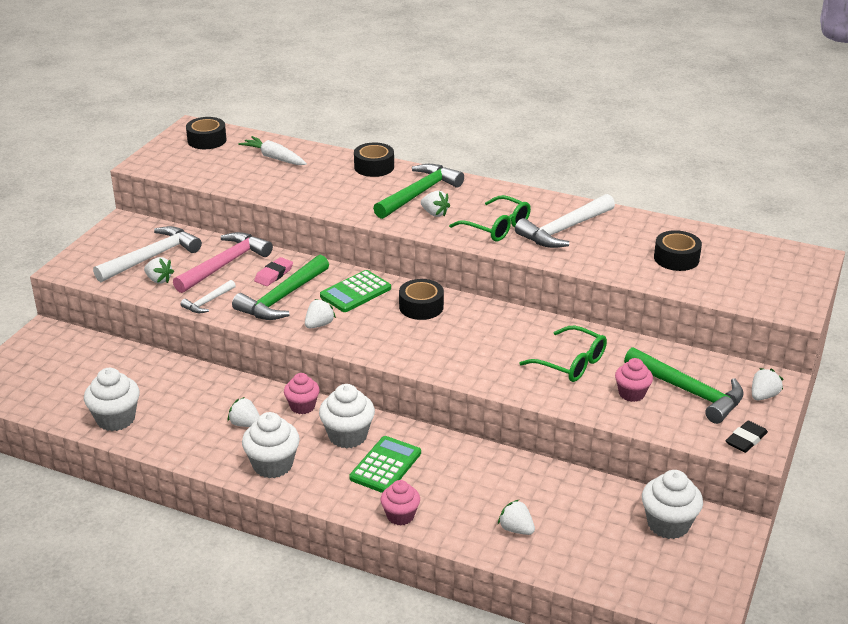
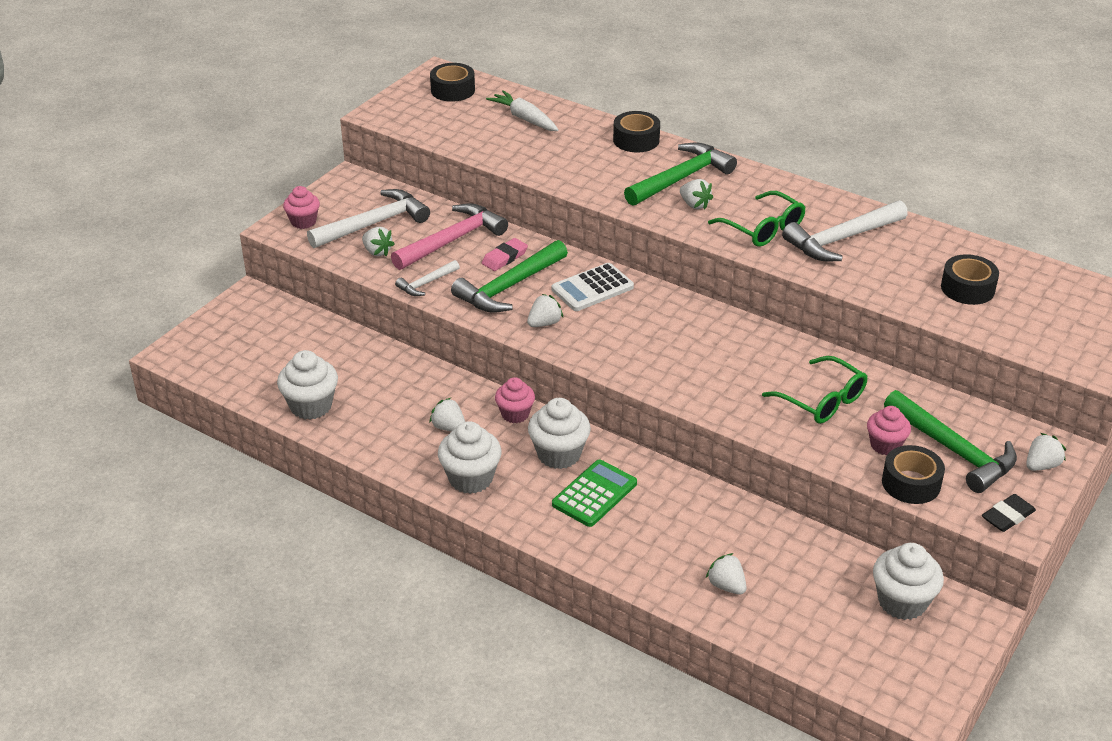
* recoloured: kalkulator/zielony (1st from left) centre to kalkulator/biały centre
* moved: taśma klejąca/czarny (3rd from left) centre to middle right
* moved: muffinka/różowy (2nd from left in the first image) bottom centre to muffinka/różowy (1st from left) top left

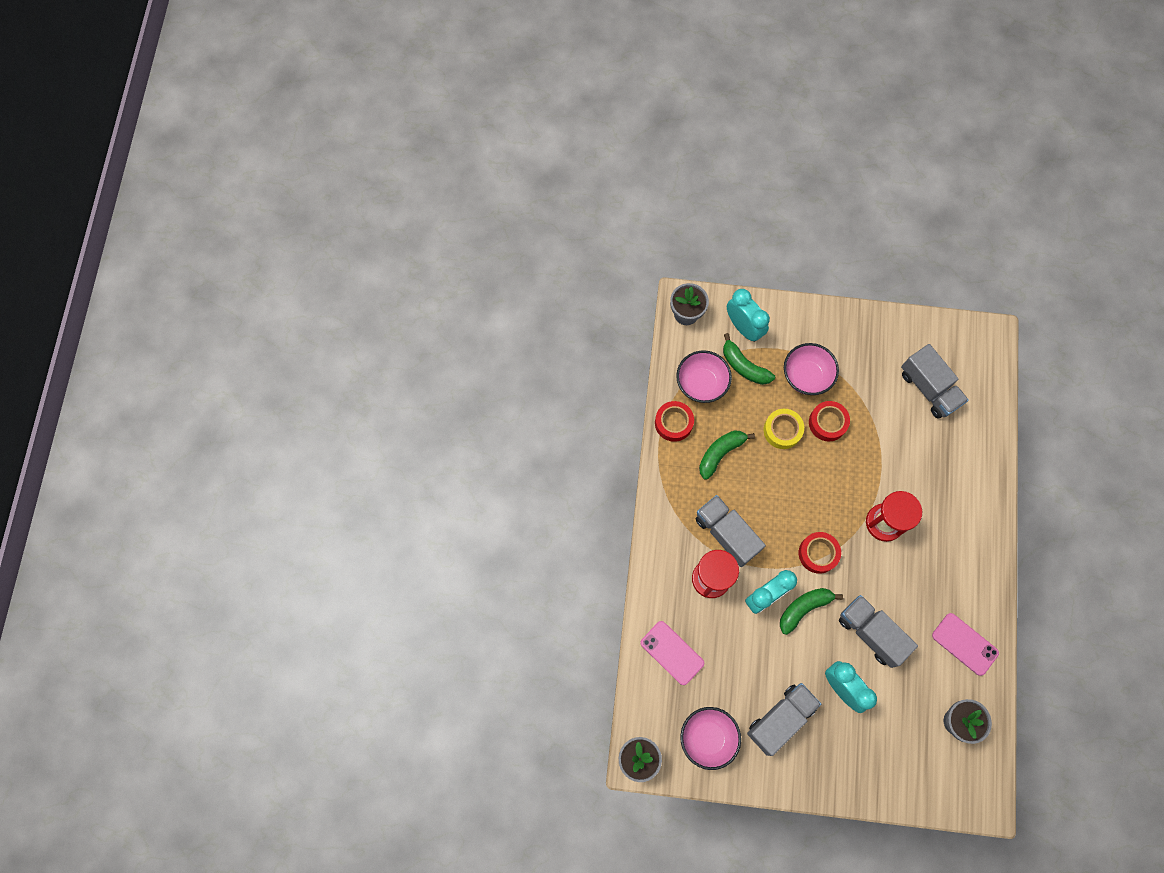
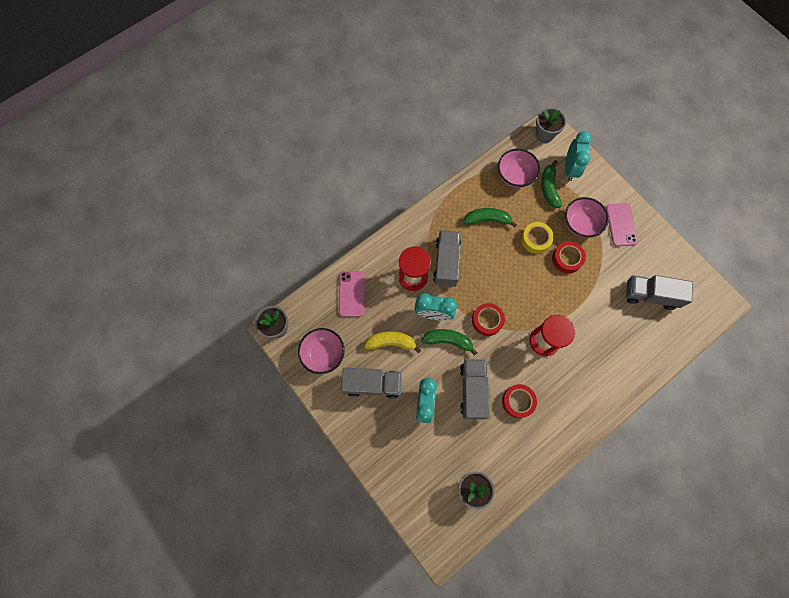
* turned: ciężarówka/szary (4th from left) middle right = middle right 90 degrees clockwise
* moved: taśma klejąca/czerwony (1st from left in the first image) centre to taśma klejąca/czerwony (2nd from left) bottom centre
* moved: telefon/różowy (2nd from left) bottom right to middle right
* added: banan/żółty centre

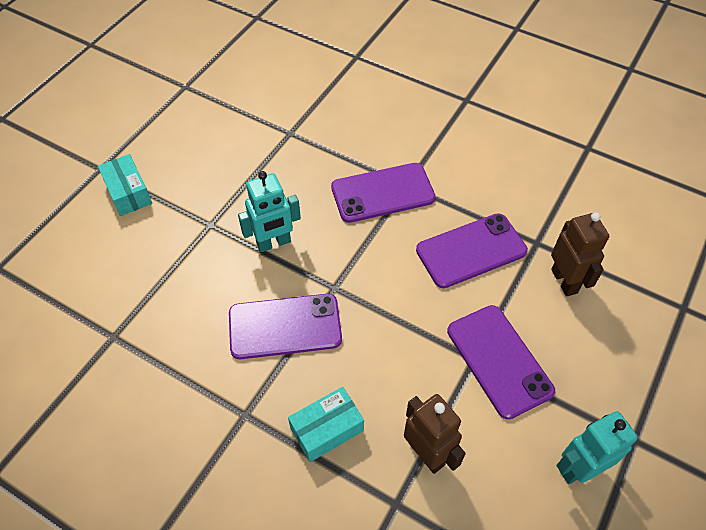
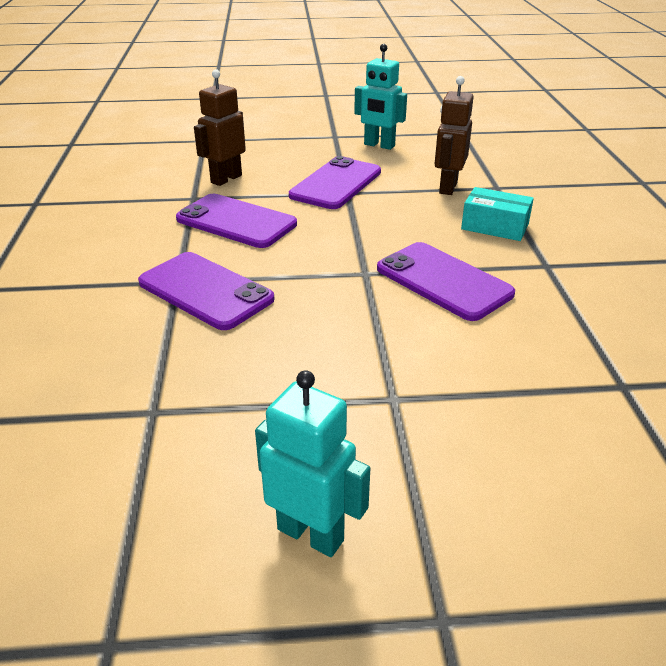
* removed: pudełko/turkusowy (1st from left) middle left
* moved: robot/turkusowy (1st from left) centre to bottom centre

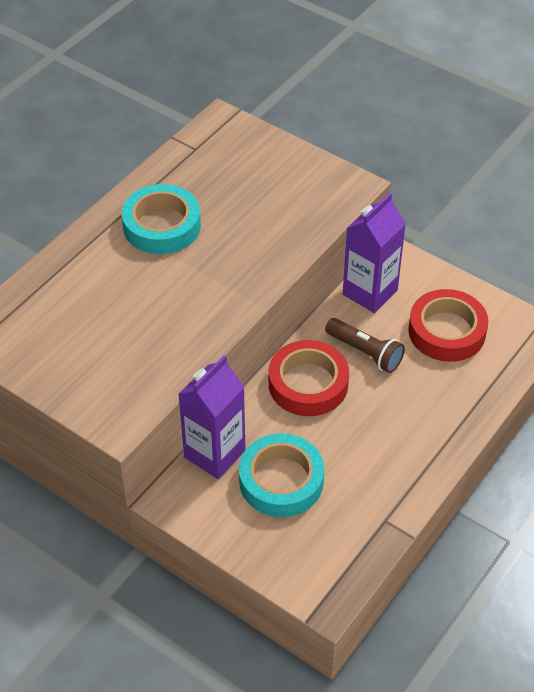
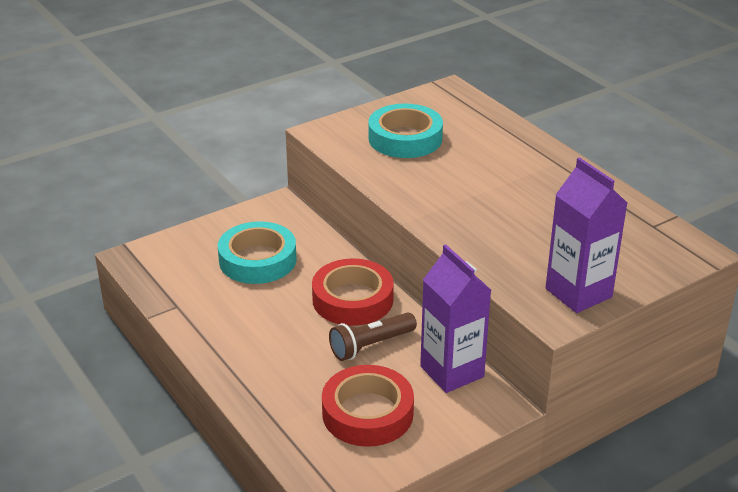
* moved: taśma klejąca/turkusowy (1st from left in the first image) top left to taśma klejąca/turkusowy (2nd from left) top centre
* moved: karton mleka/fioletowy (1st from left in the first image) centre to karton mleka/fioletowy (2nd from left) middle right

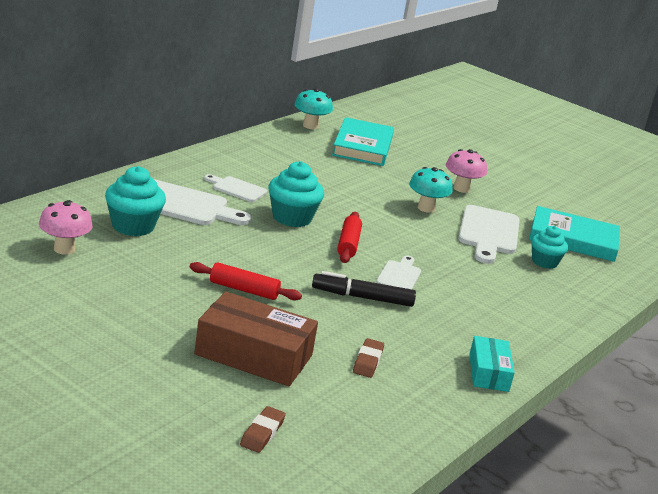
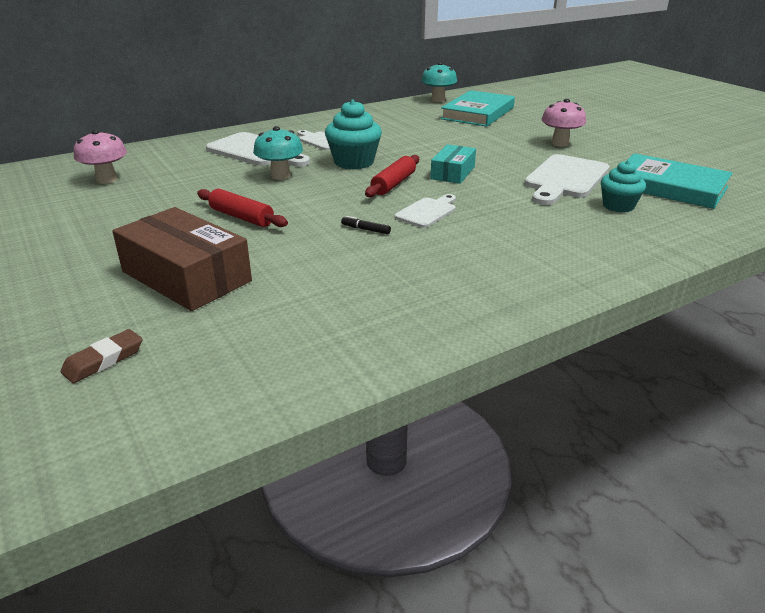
* removed: muffinka/turkusowy (1st from left) middle left
* moved: grzyb/turkusowy (2nd from left in the first image) centre to grzyb/turkusowy (1st from left) top centre
* resized: flamaster/czarny centre = centre x0.45
* moved: pudełko/turkusowy bottom right to top centre
* removed: gumka do mazania/brązowy (2nd from left) bottom centre

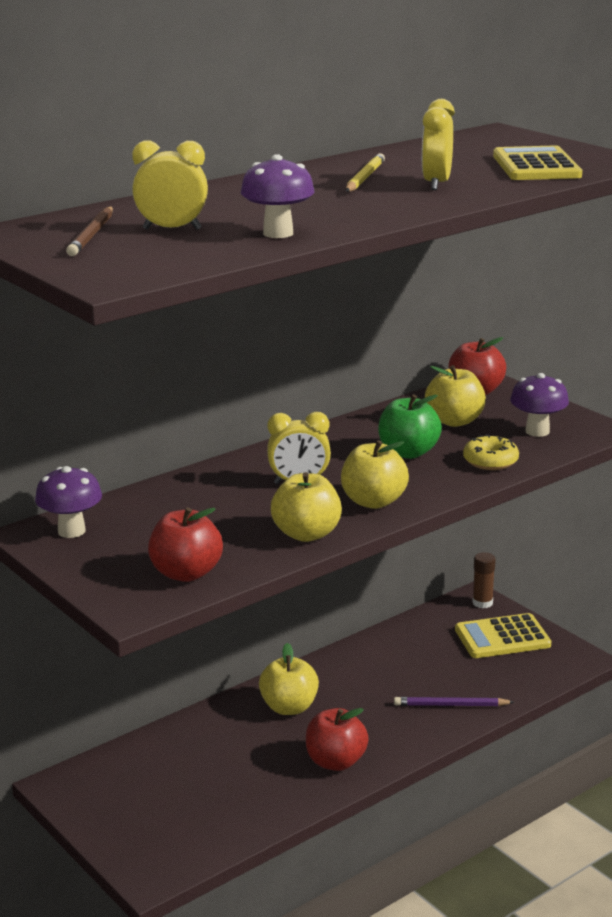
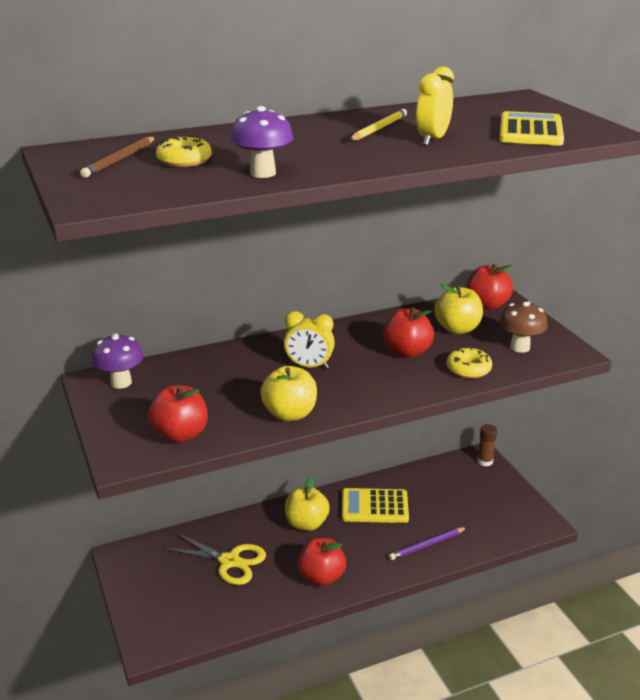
* replaced: budzik/żółty (1st from left) top left to donut/żółty (1st from left) top left
* recoloured: grzyb/fioletowy (3rd from left) middle right to grzyb/brązowy middle right
* recoloured: jabłko/zielony middle right to jabłko/czerwony (3rd from left) centre
* removed: jabłko/żółty (3rd from left) centre
* moved: kalkulator/żółty (1st from left) bottom right to bottom centre
* turned: ołówek/fioletowy bottom right = bottom right 45 degrees counterclockwise
* added: nożyczki/żółty bottom centre

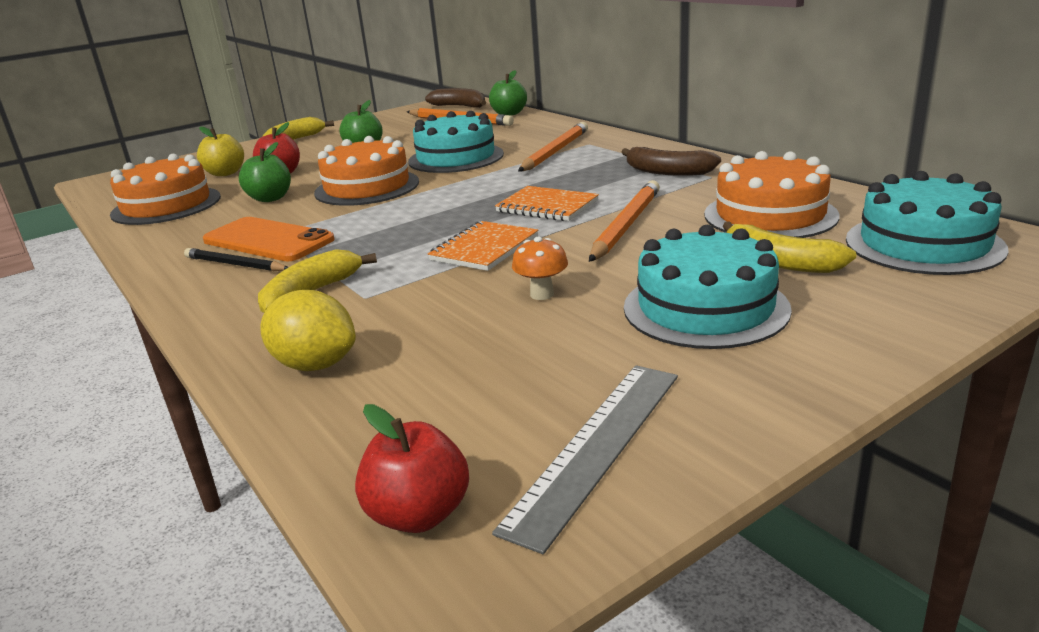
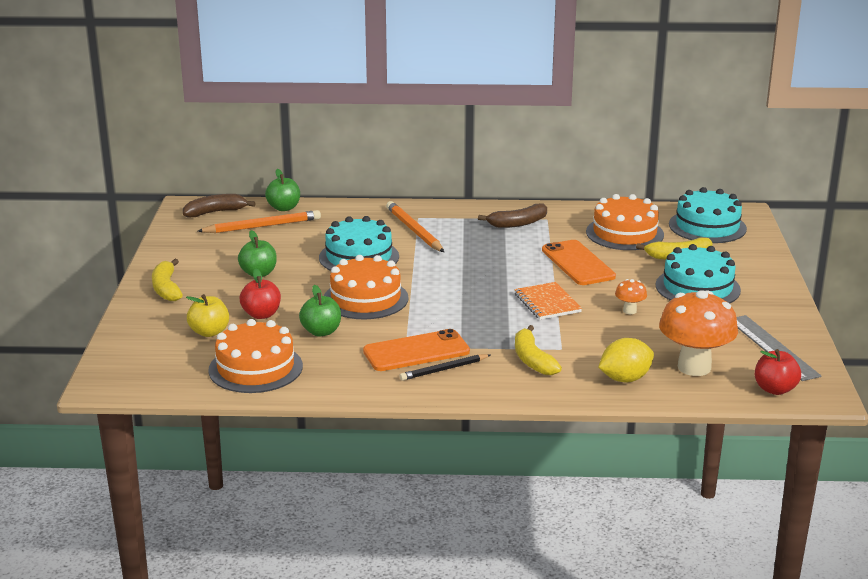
* replaced: ołówek/pomarańczowy (3rd from left) centre to telefon/pomarańczowy (2nd from left) middle right
* removed: zeszyt/pomarańczowy (2nd from left) top centre
* added: grzyb/pomarańczowy (2nd from left) middle right

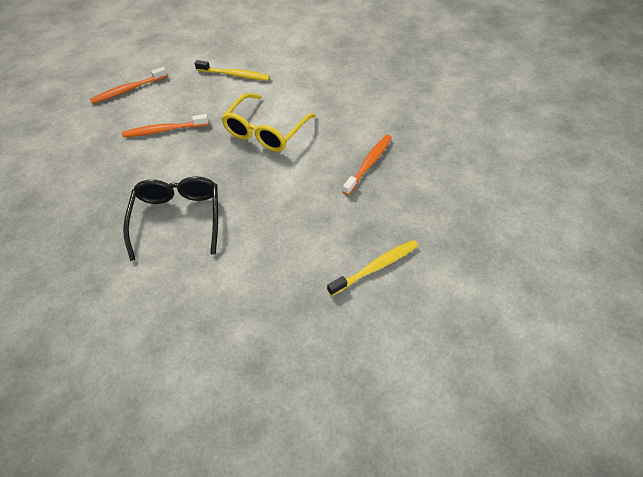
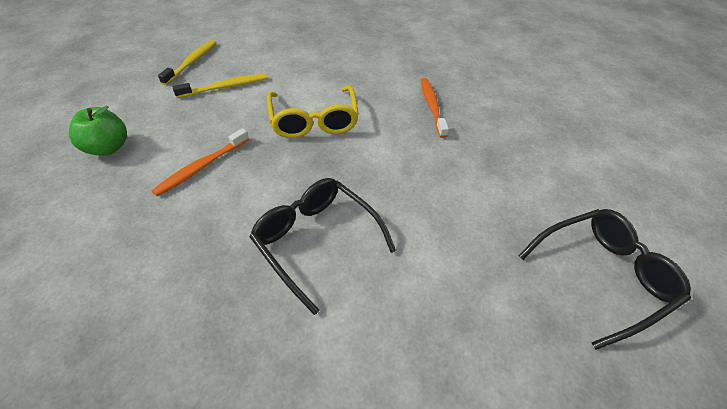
* replaced: szczoteczka do zębów/pomarańczowy (1st from left) top left to jabłko/zielony top left
* moved: szczoteczka do zębów/żółty (2nd from left in the first image) centre to szczoteczka do zębów/żółty (1st from left) top left
* added: okulary/czarny (2nd from left) bottom right

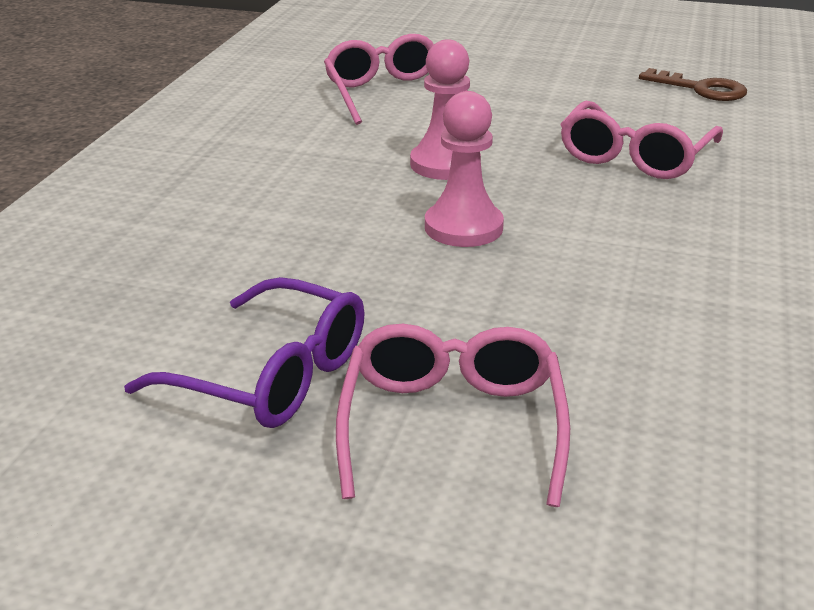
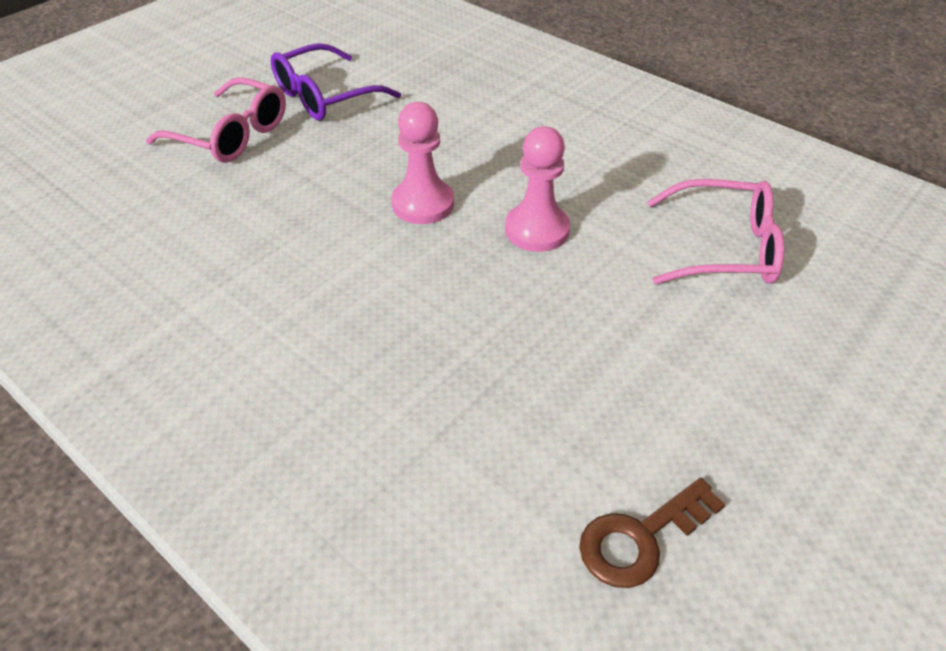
* removed: okulary/różowy (3rd from left) top right

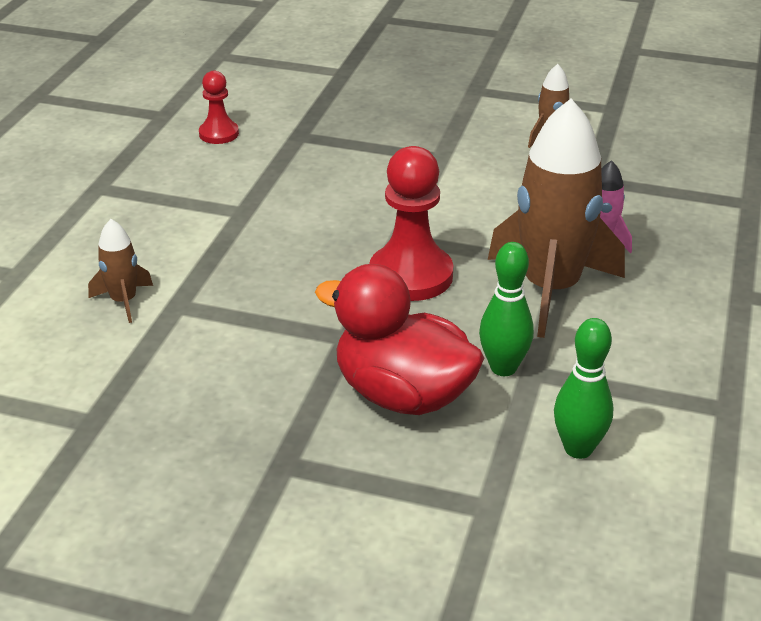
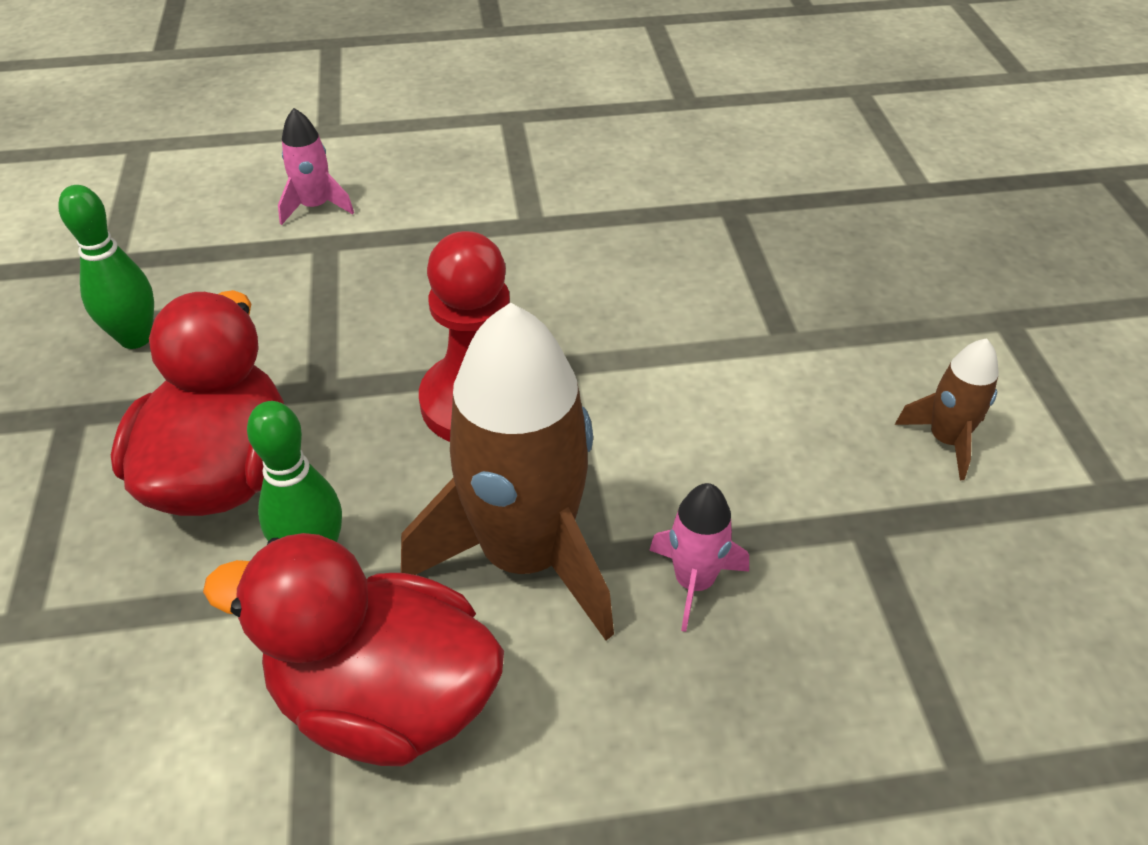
* removed: pionek/czerwony (1st from left) top left
* recoloured: rakieta/brązowy (1st from left) middle left to rakieta/różowy (1st from left) top left
* moved: kręgiel/zielony (2nd from left in the first image) middle right to kręgiel/zielony (1st from left) top left
* added: kaczka/czerwony (2nd from left) bottom left

